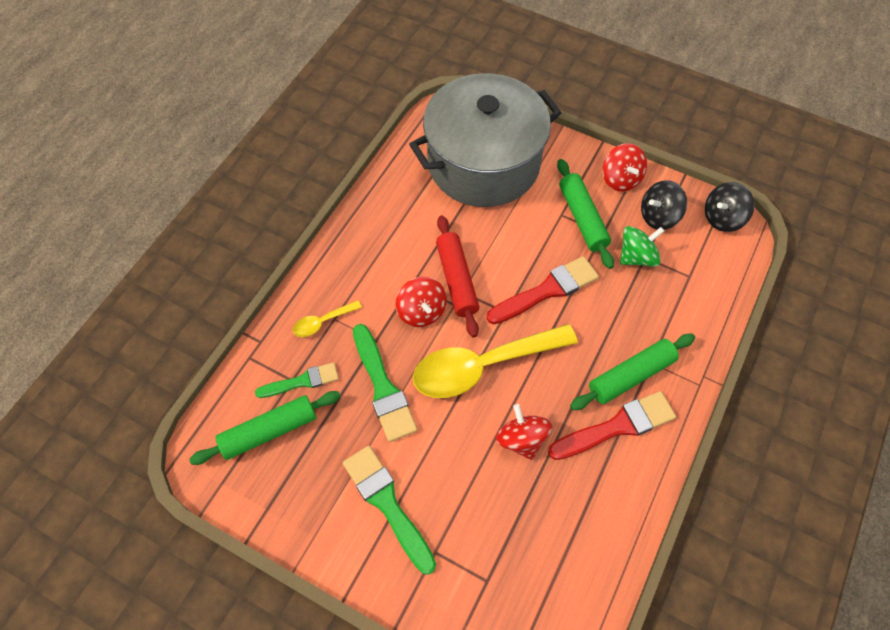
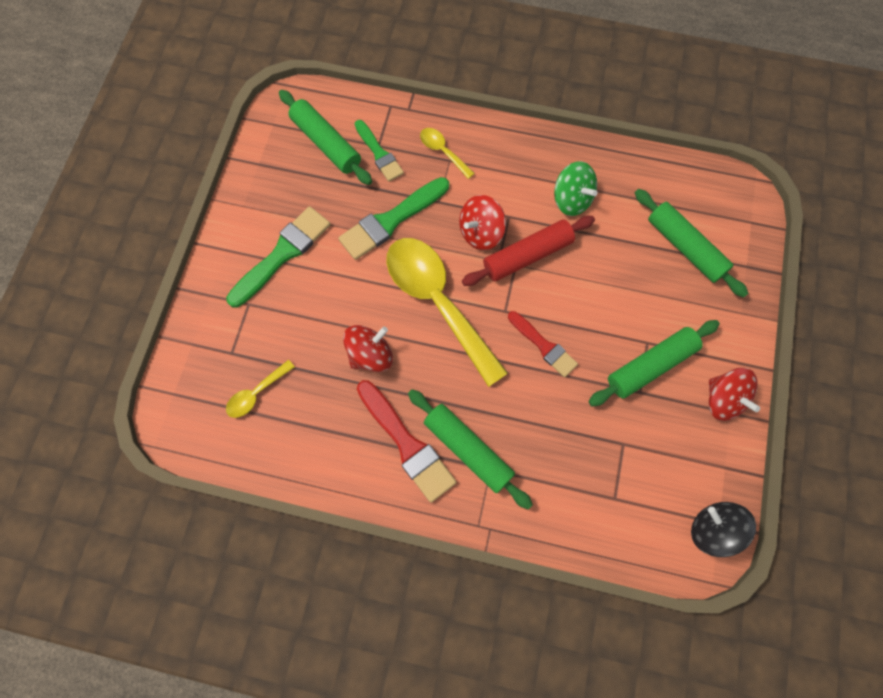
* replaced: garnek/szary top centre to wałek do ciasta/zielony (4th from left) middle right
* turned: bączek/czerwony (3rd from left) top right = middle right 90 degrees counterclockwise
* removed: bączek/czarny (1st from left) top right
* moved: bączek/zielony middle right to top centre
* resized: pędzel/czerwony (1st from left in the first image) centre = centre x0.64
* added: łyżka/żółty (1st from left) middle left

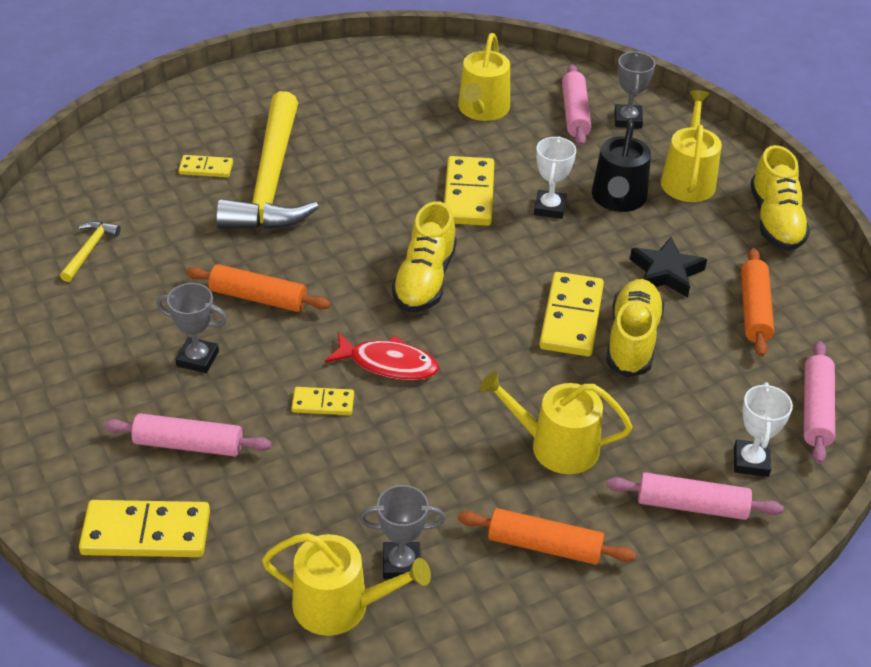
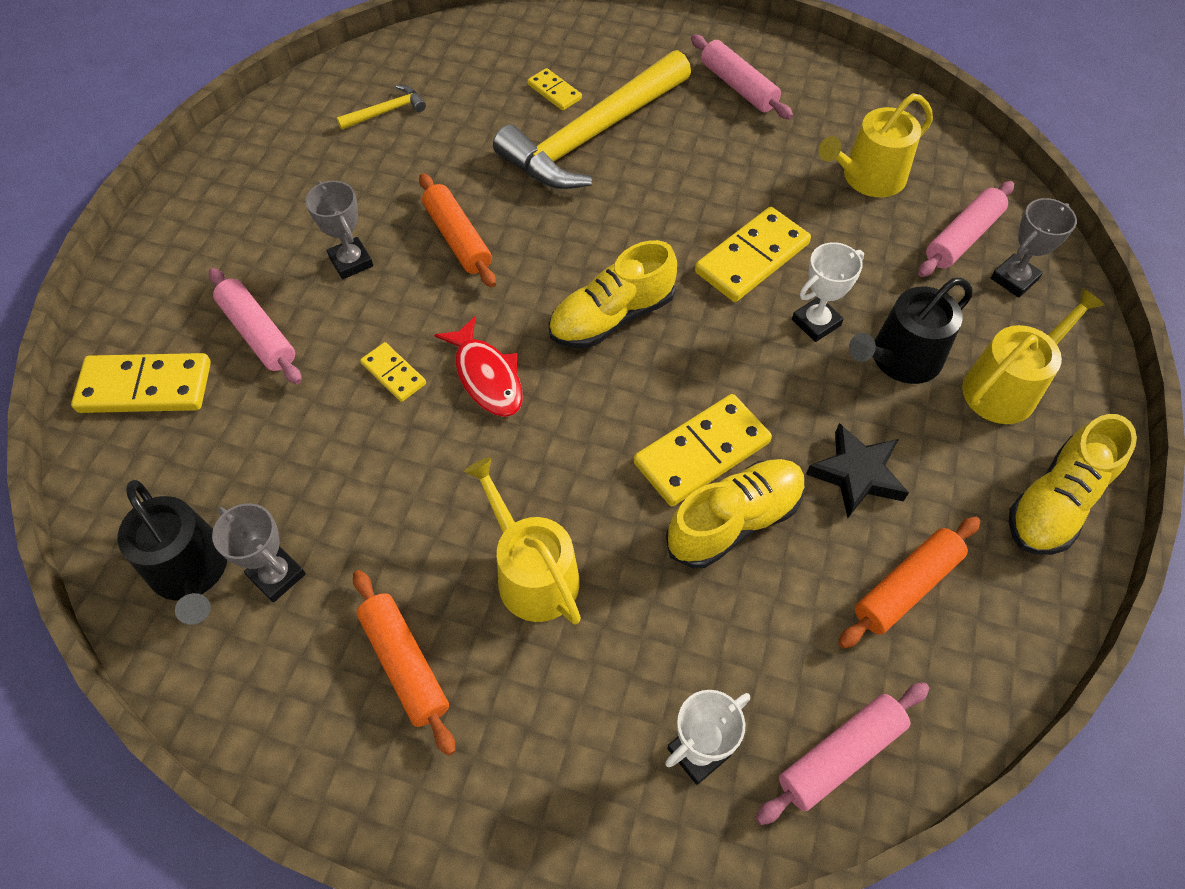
* moved: wałek do ciasta/różowy (3rd from left in the first image) bottom right to wałek do ciasta/różowy (2nd from left) top centre
* turned: kostka domina/żółty (1st from left) bottom left = middle left 45 degrees counterclockwise
* recoloured: konewka/żółty (1st from left) bottom centre to konewka/czarny (1st from left) middle left

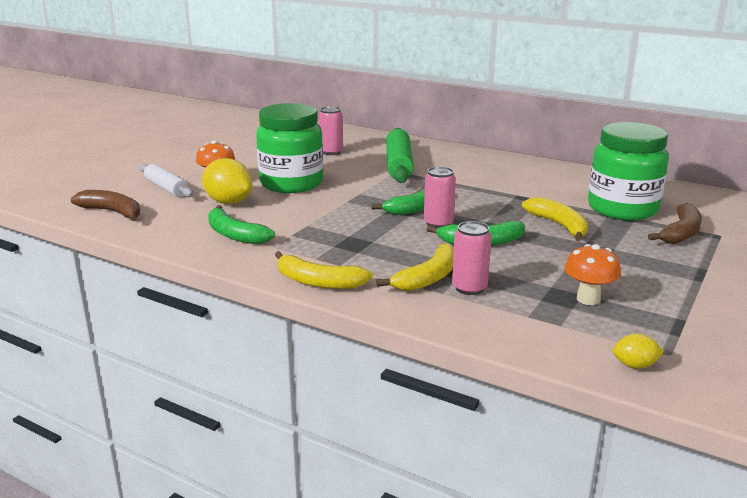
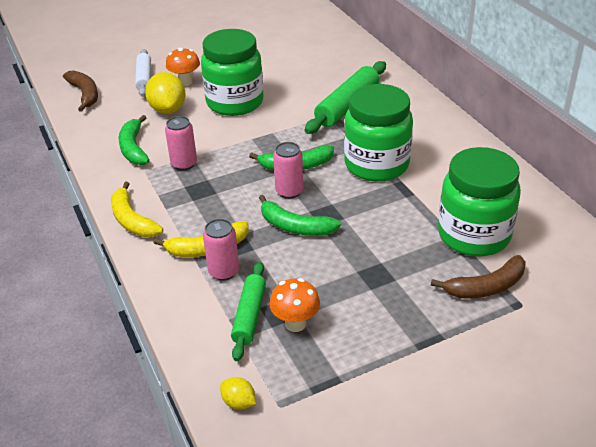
* moved: puszka/różowy (1st from left) top centre to top left
* removed: banan/żółty (3rd from left) middle right
* added: słoik/zielony (2nd from left) top centre
* added: wałek do ciasta/zielony (1st from left) bottom centre

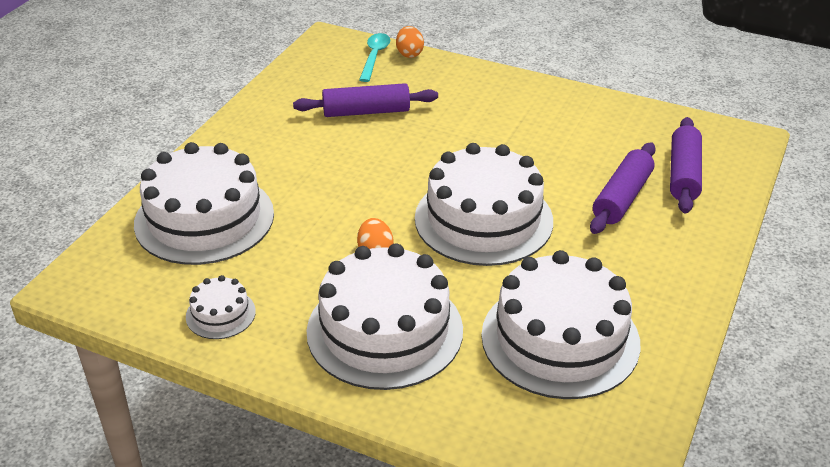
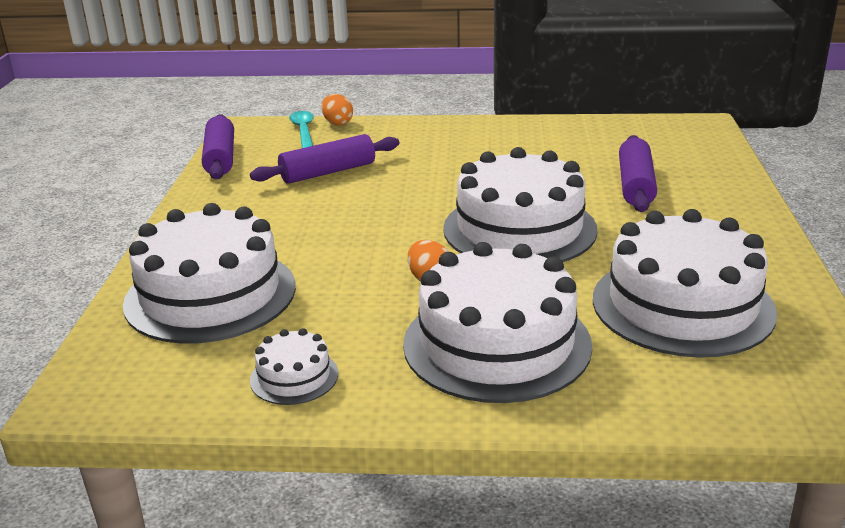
* moved: wałek do ciasta/fioletowy (3rd from left in the first image) middle right to wałek do ciasta/fioletowy (1st from left) top left

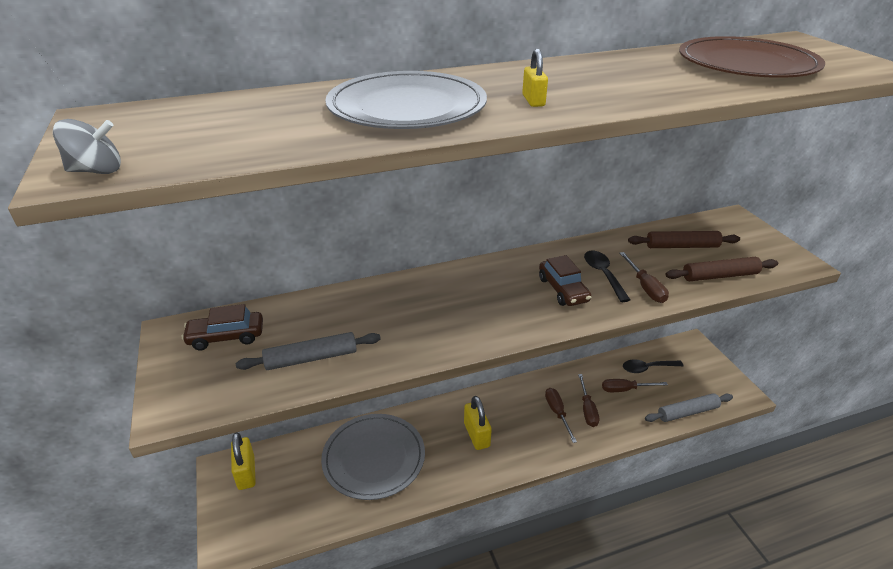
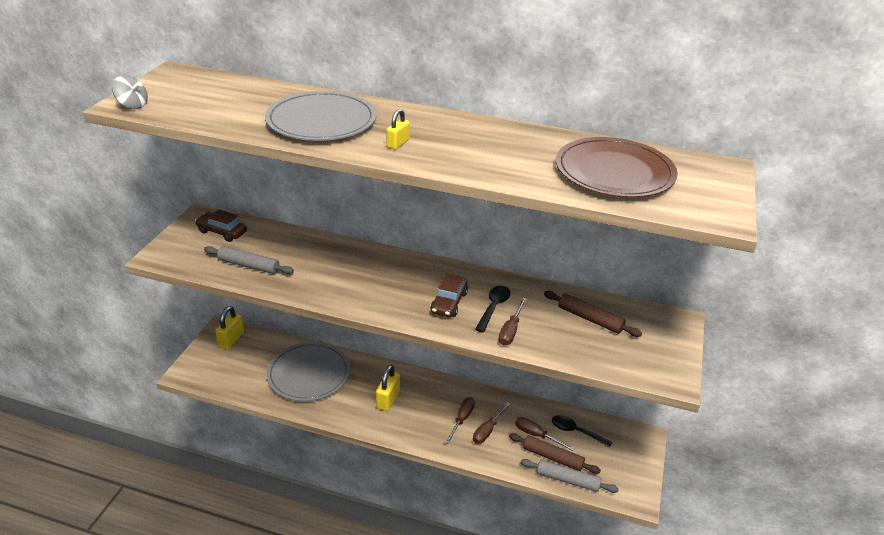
* moved: wałek do ciasta/brązowy (2nd from left in the first image) middle right to wałek do ciasta/brązowy (1st from left) bottom centre

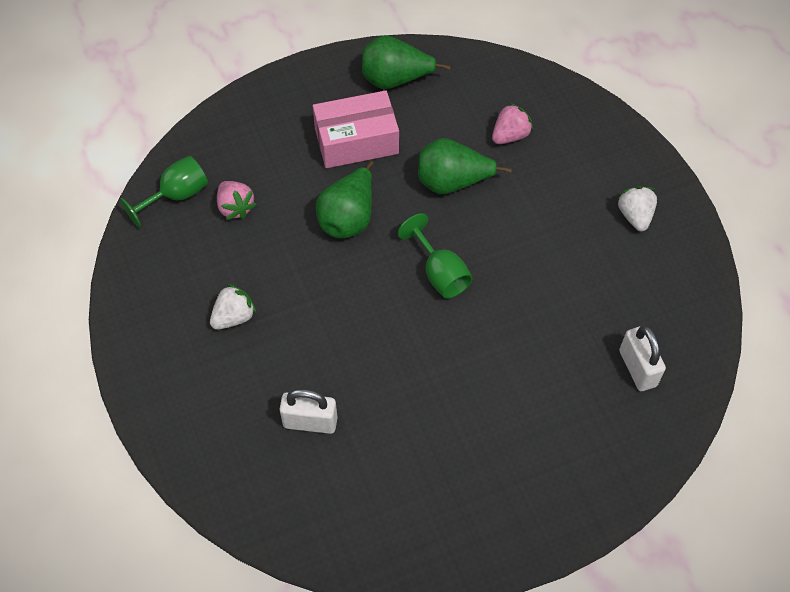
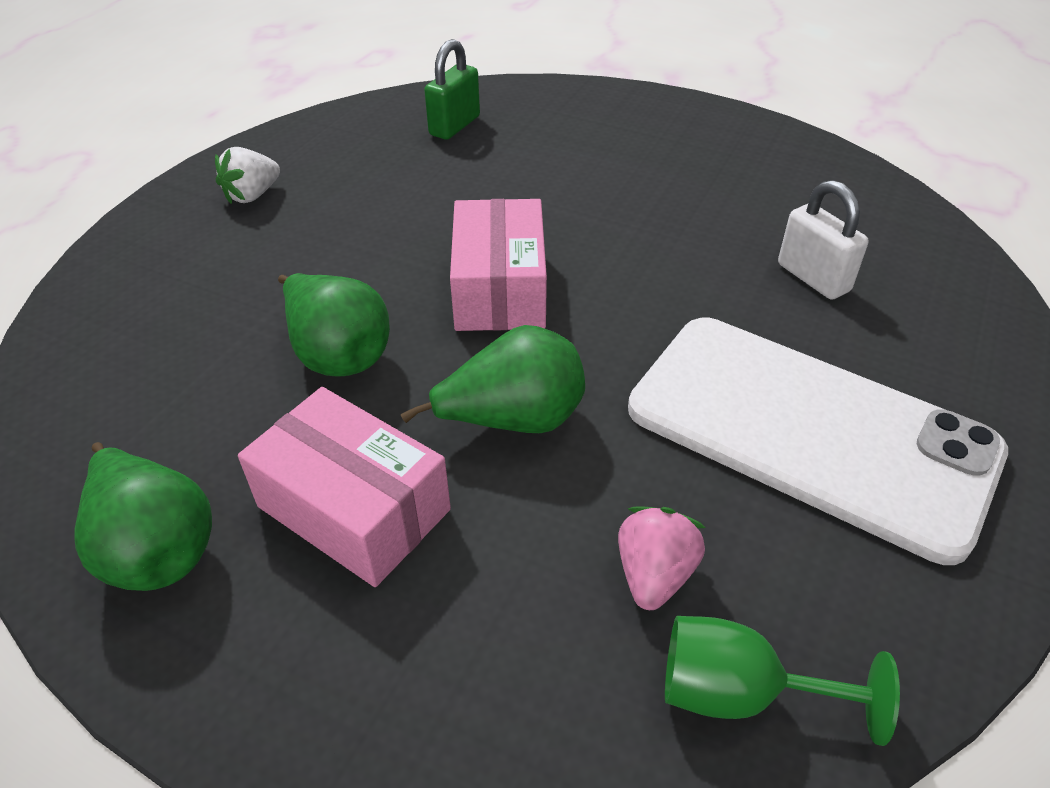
* removed: truskawka/różowy (2nd from left) top centre
* replaced: kielich/zielony (2nd from left) centre to pudełko/różowy (2nd from left) centre
* replaced: truskawka/biały (1st from left) middle left to telefon/biały middle right
* recoloured: kłódka/biały (2nd from left) middle right to kłódka/zielony top centre

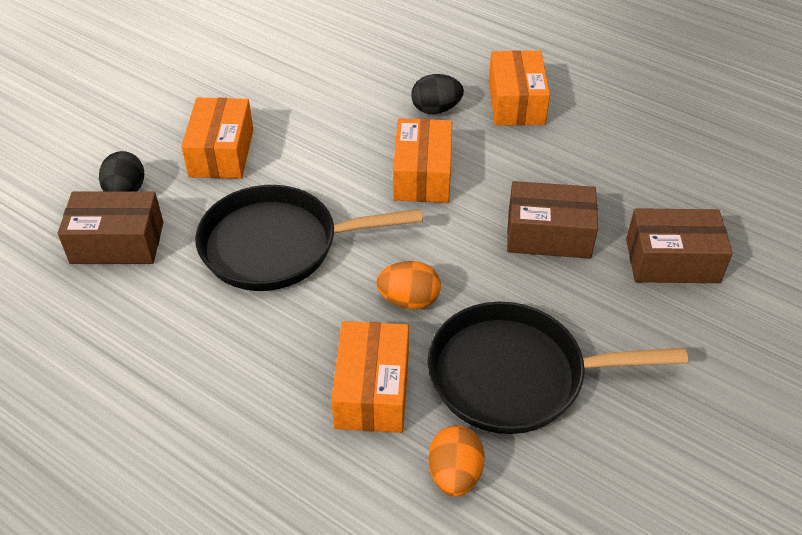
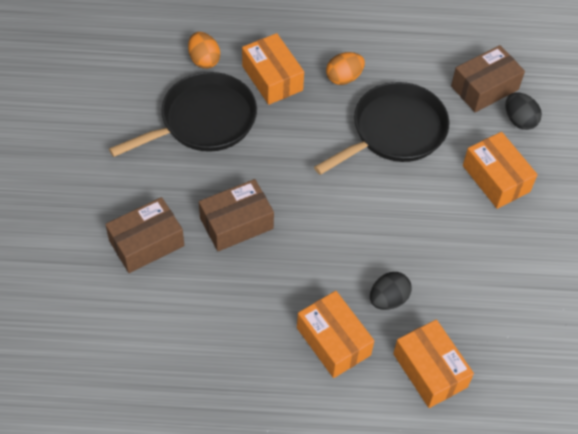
* moved: pudełko/pomarańczowy (3rd from left) top centre to bottom right
* moved: jajko/pomarańczowy (1st from left in the first image) centre to jajko/pomarańczowy (2nd from left) top centre

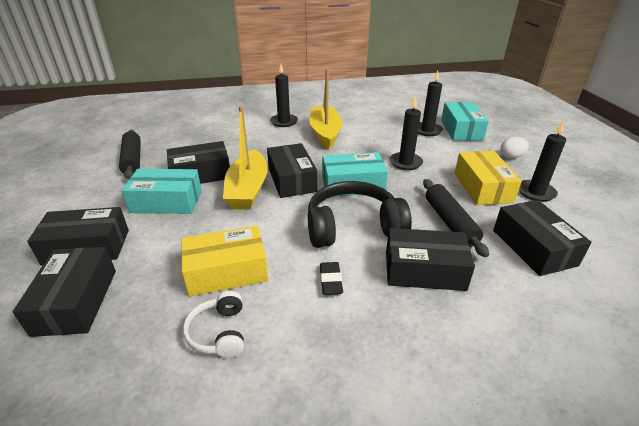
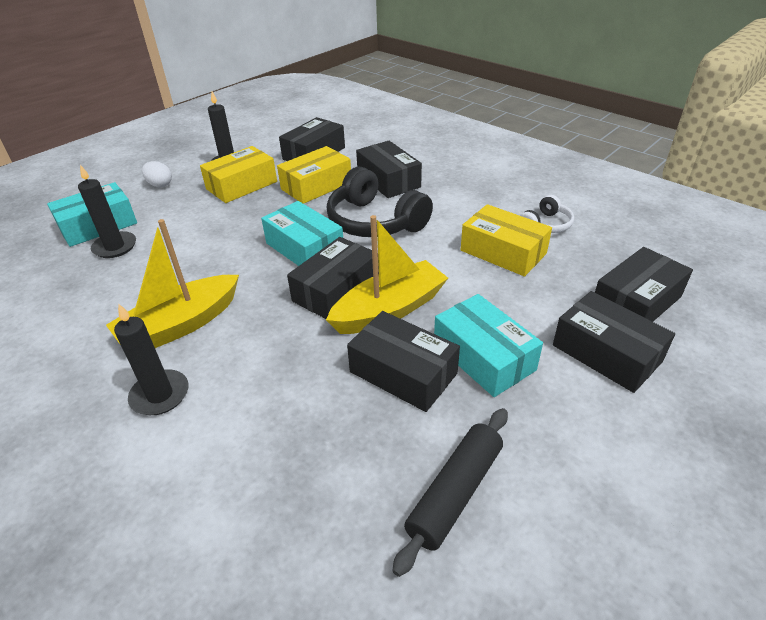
* removed: świeca/czarny (2nd from left) top centre
* replaced: wałek do ciasta/czarny (2nd from left) middle right to pudełko/żółty (2nd from left) top centre
* removed: gumka do mazania/czarny centre

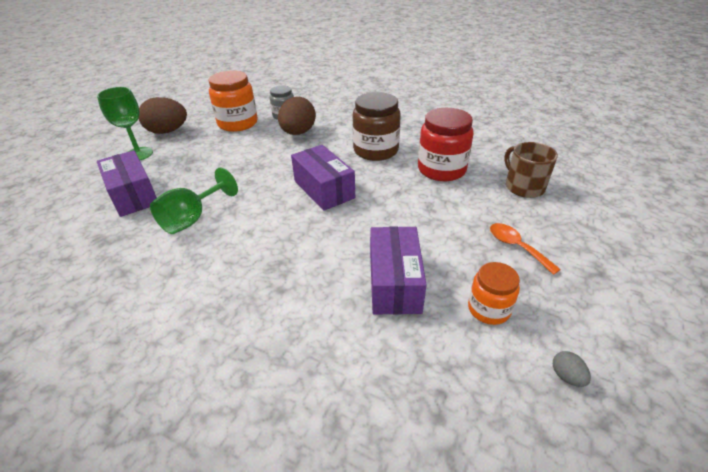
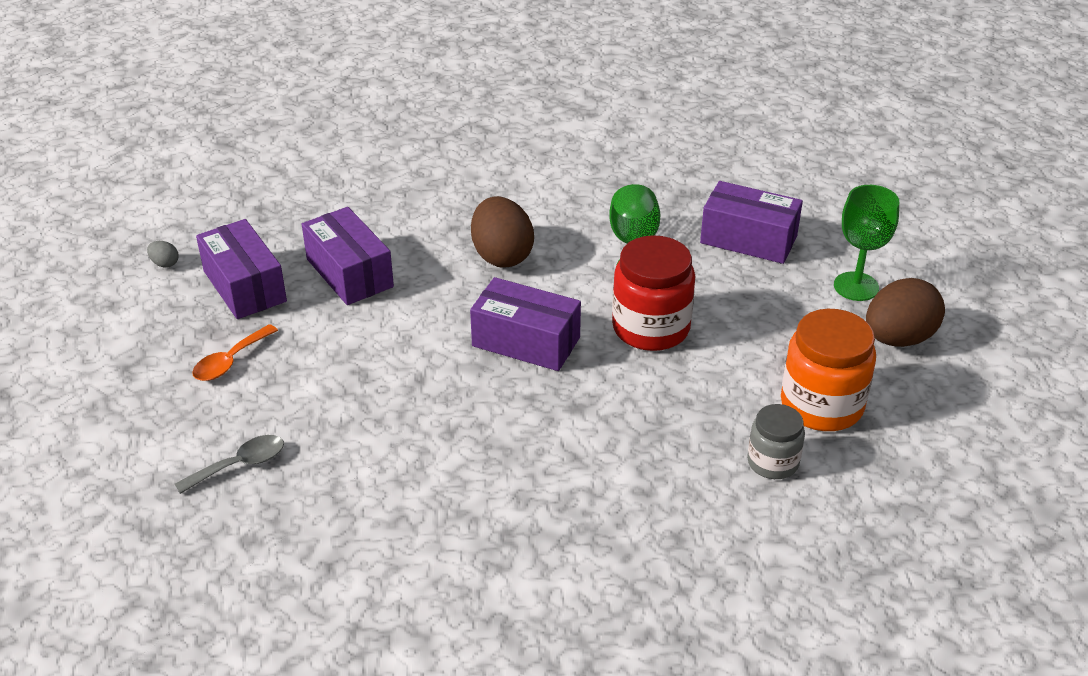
* removed: słoik/brązowy top centre
* moved: jajko/brązowy (2nd from left in the first image) top centre to jajko/brązowy (1st from left) centre
* moved: słoik/czerwony top centre to centre
* replaced: kubek/brązowy middle right to łyżka/szary bottom left
* turned: łyżka/pomarańczowy middle right = middle left 105 degrees clockwise
* replaced: słoik/pomarańczowy (2nd from left) middle right to pudełko/fioletowy (1st from left) middle left

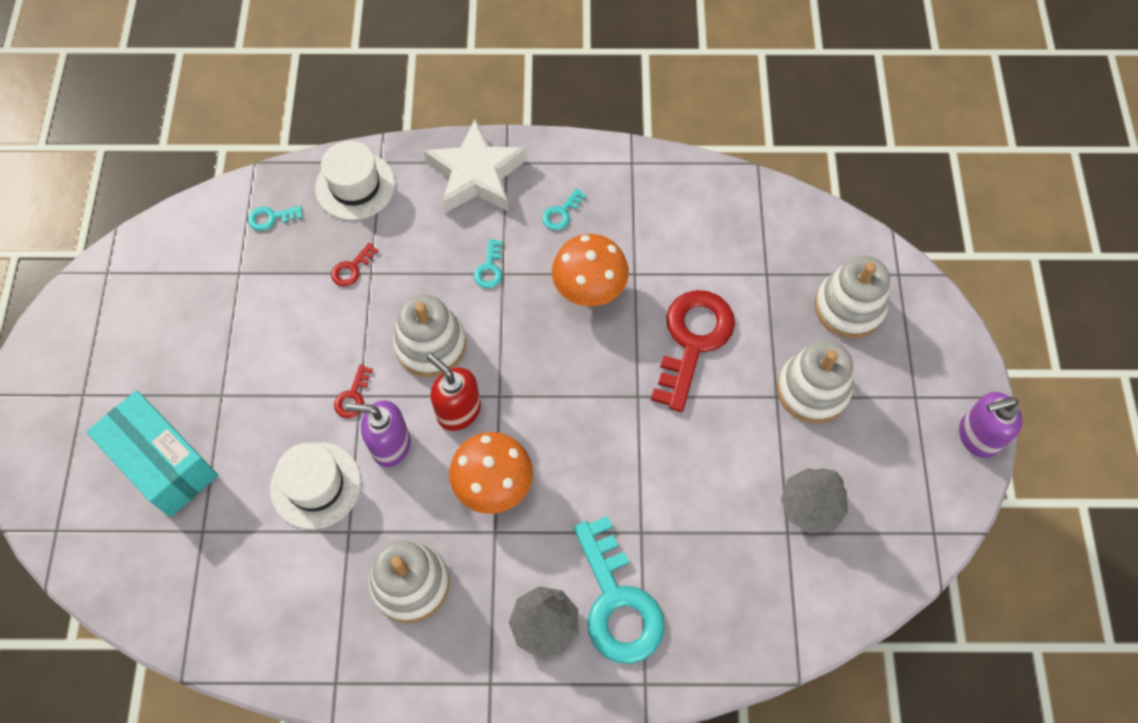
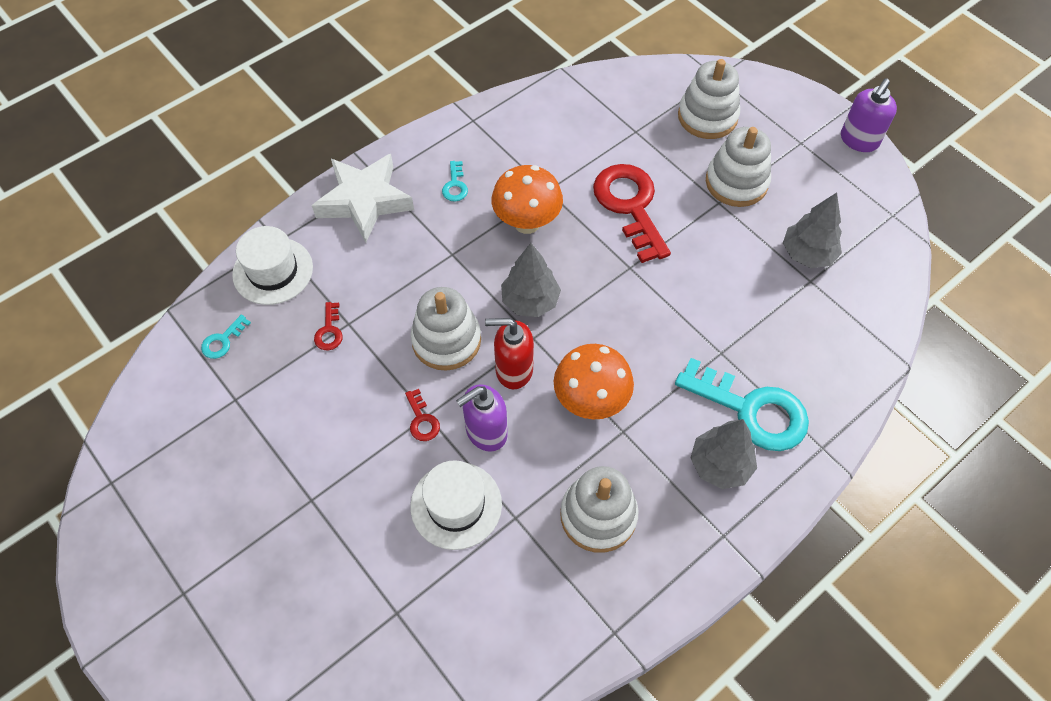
* removed: klucz/turkusowy (2nd from left) centre
* removed: pudełko/turkusowy middle left
* added: drzewko/szary (1st from left) centre

